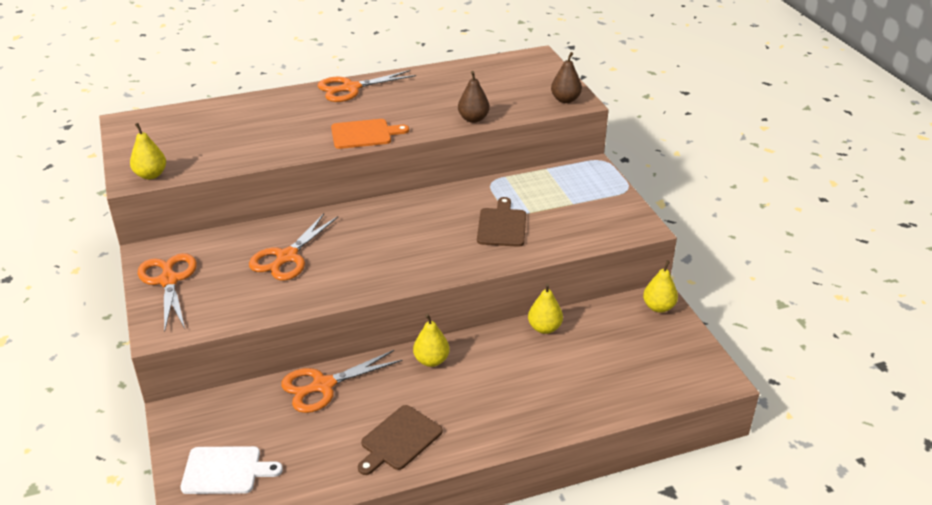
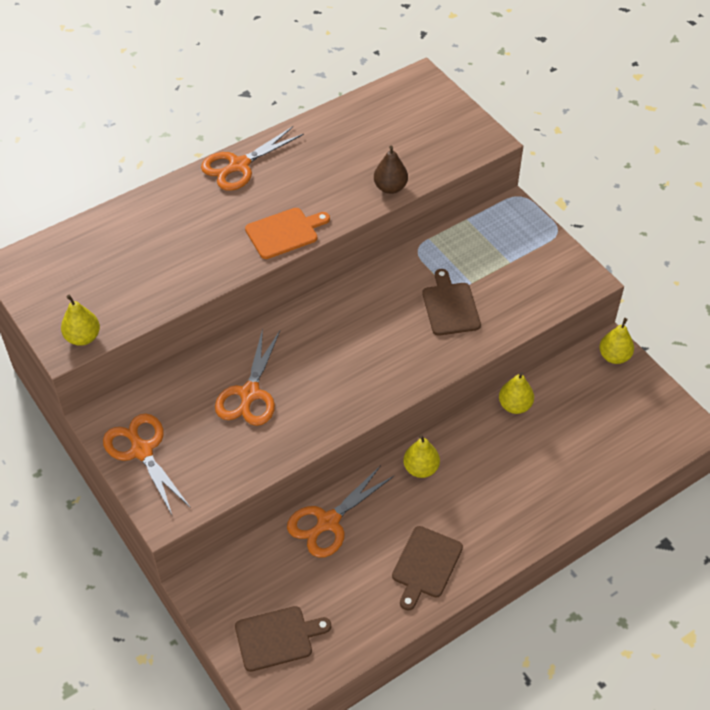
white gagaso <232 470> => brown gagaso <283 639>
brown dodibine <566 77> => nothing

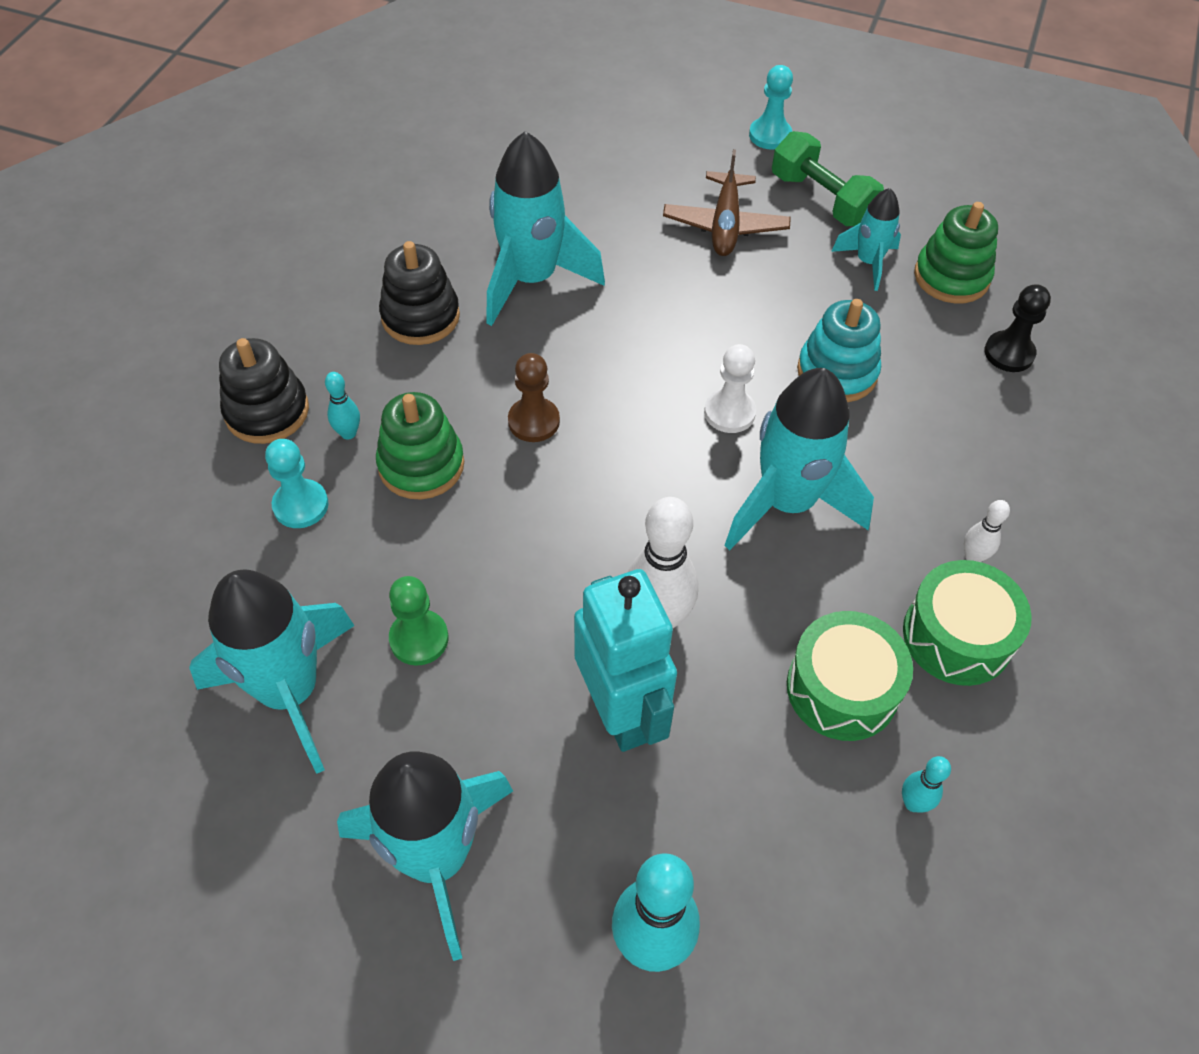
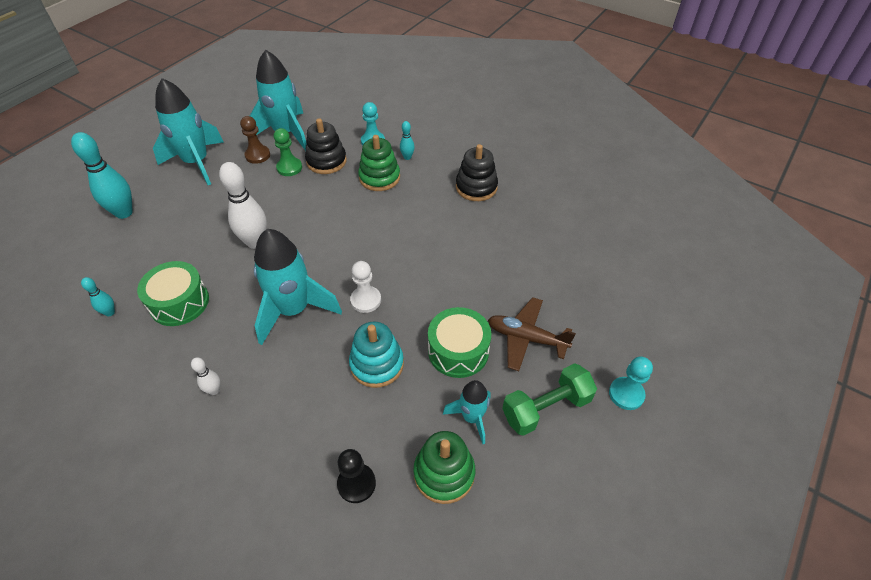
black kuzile <264 391> => black kuzile <326 146>, moved
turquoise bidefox <545 228> => nothing
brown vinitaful <534 397> => brown vinitaful <255 140>, moved
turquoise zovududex <625 660> => nothing
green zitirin <967 623> => green zitirin <459 342>, moved

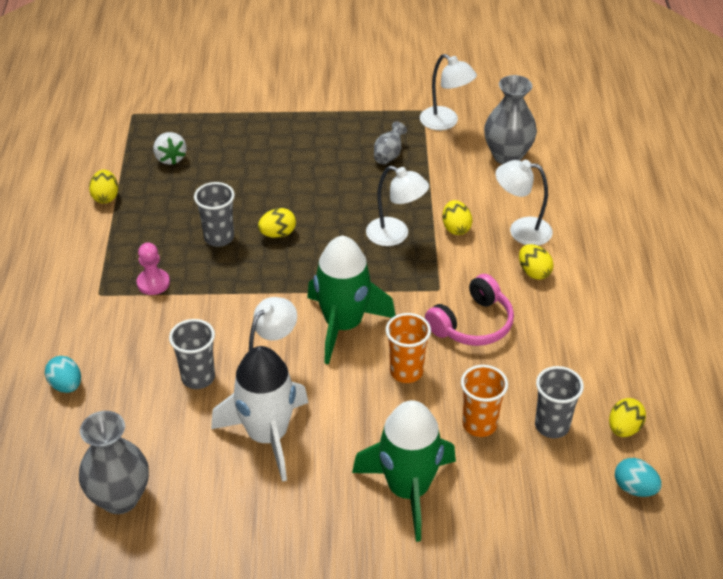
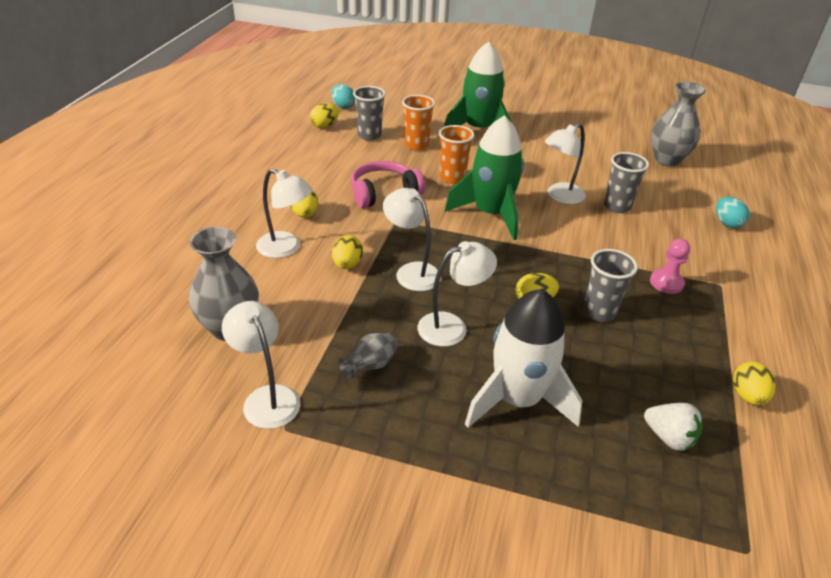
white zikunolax <169 148> => white zikunolax <673 427>, 135 degrees clockwise
white bidefox <260 414> => white bidefox <523 358>, moved
nothing => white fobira <457 294>

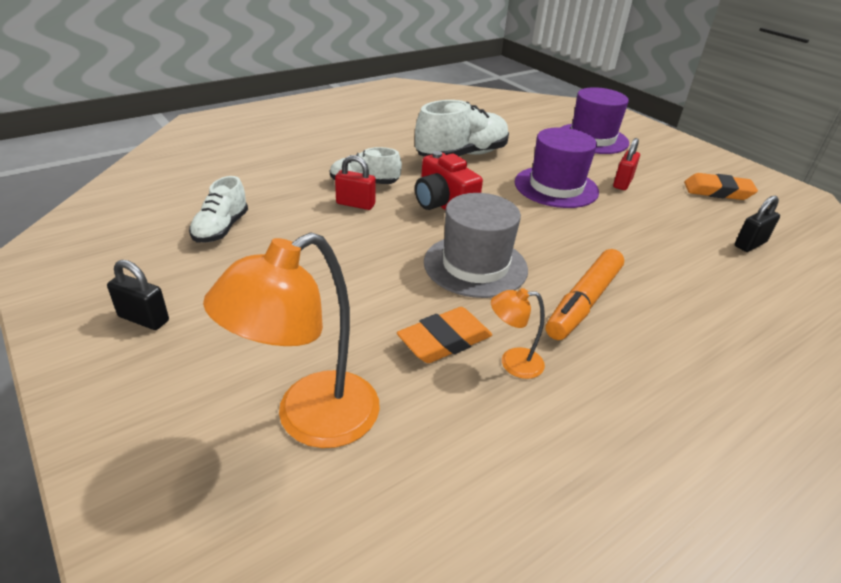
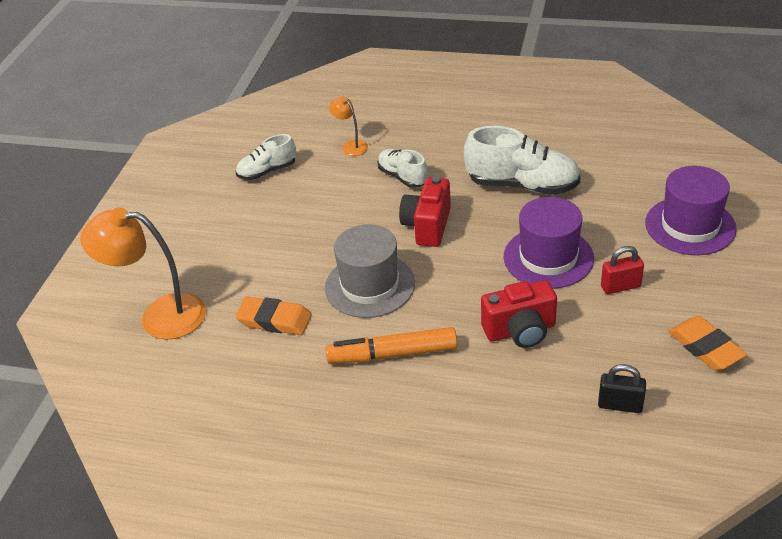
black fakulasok <138 295> => nothing
red fakulasok <355 182> => nothing
orange fobira <518 333> => orange fobira <348 126>, moved
nothing => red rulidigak <519 314>

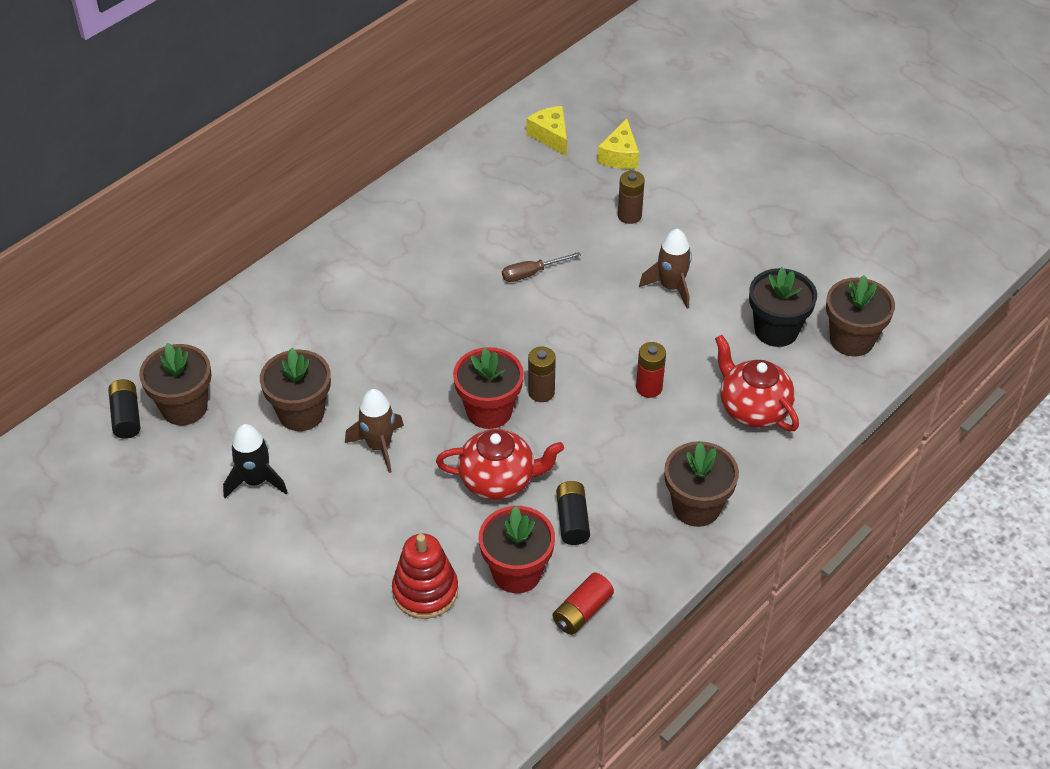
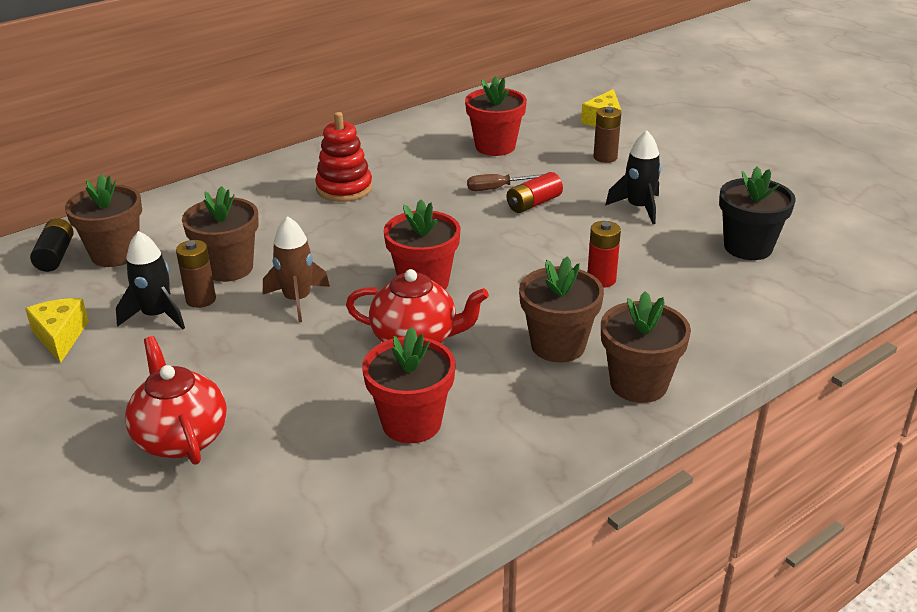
red kuzile <425 576> => red kuzile <343 157>, moved
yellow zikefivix <546 131> => yellow zikefivix <57 330>, moved
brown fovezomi <542 374> => brown fovezomi <196 274>, moved
red fovezomi <583 604> => red fovezomi <535 192>, moved
black fovezomi <573 513> => nothing
brown bidefox <665 269> => black bidefox <633 177>
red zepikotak <757 383> => red zepikotak <176 400>, moved
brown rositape <860 316> => brown rositape <561 309>, moved
nothing => red rositape <496 116>

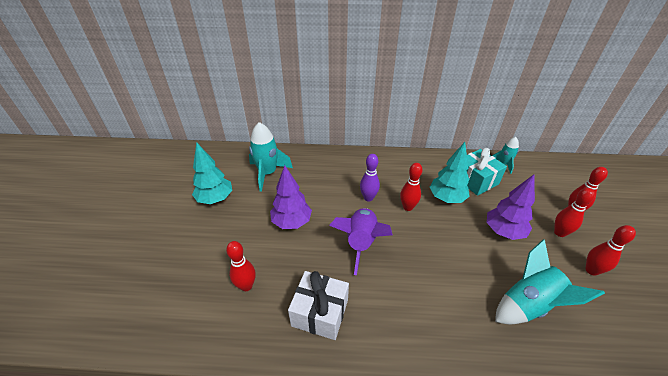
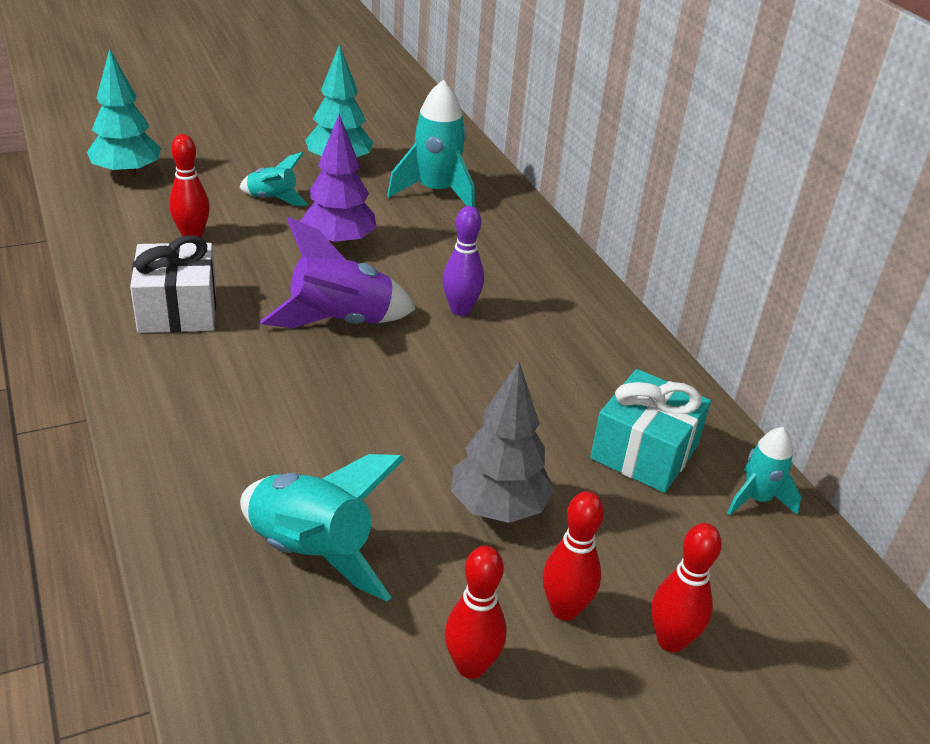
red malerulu <411 187> => nothing
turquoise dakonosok <450 172> => turquoise dakonosok <124 114>, moved
purple dakonosok <511 207> => grey dakonosok <503 442>
nothing => turquoise bidefox <273 179>

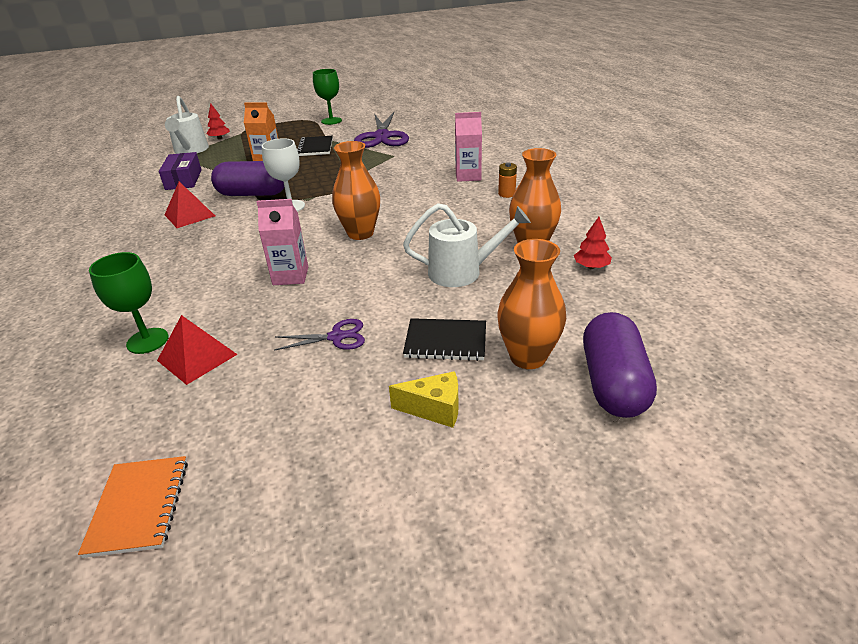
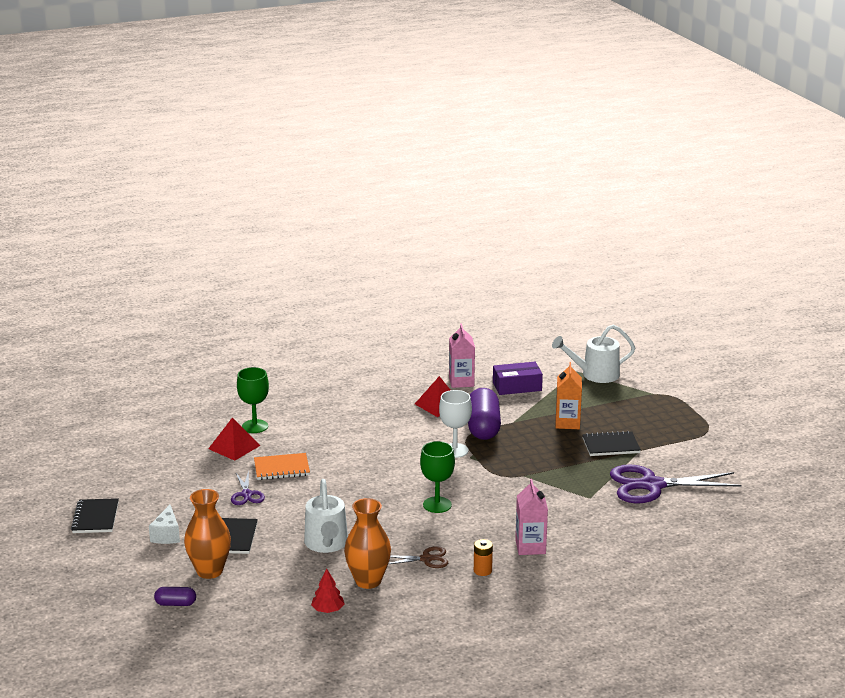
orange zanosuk <133 507> => orange zanosuk <282 466>, moved
red dakonosok <218 121> => nothing
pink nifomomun <282 242> => pink nifomomun <462 355>, moved
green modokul <327 97> => green modokul <437 477>, moved
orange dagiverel <356 190> => nothing
yellow zikefivix <424 399> => white zikefivix <164 524>
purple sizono <620 365> => purple sizono <175 596>, x0.48
nothing => black zanosuk <95 515>
nothing => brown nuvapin <418 557>

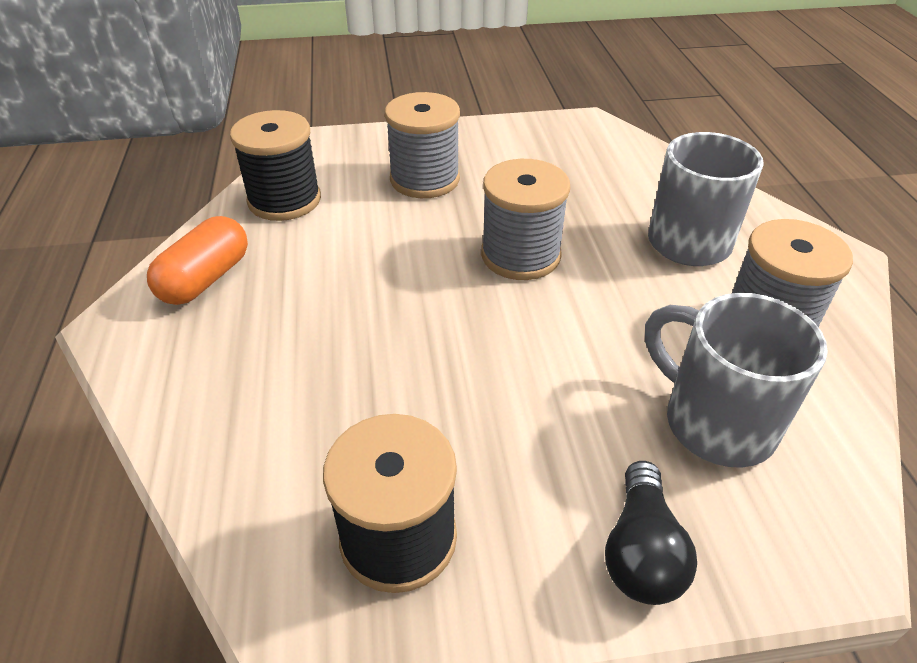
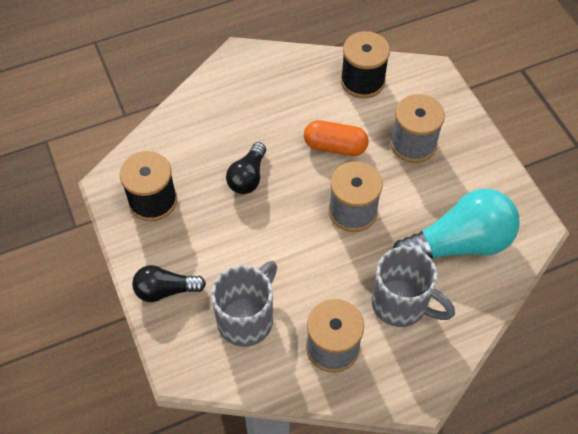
orange sizono <197 260> => orange sizono <336 138>, moved
nothing => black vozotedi <246 168>
nothing => turquoise vozotedi <456 224>

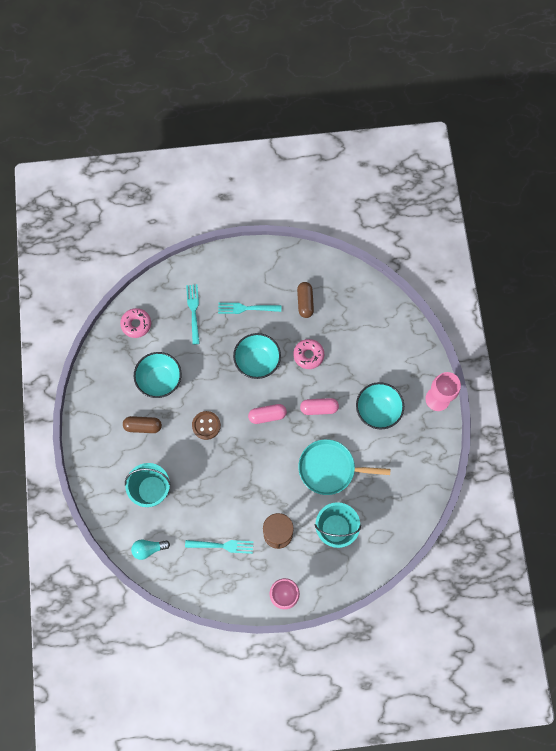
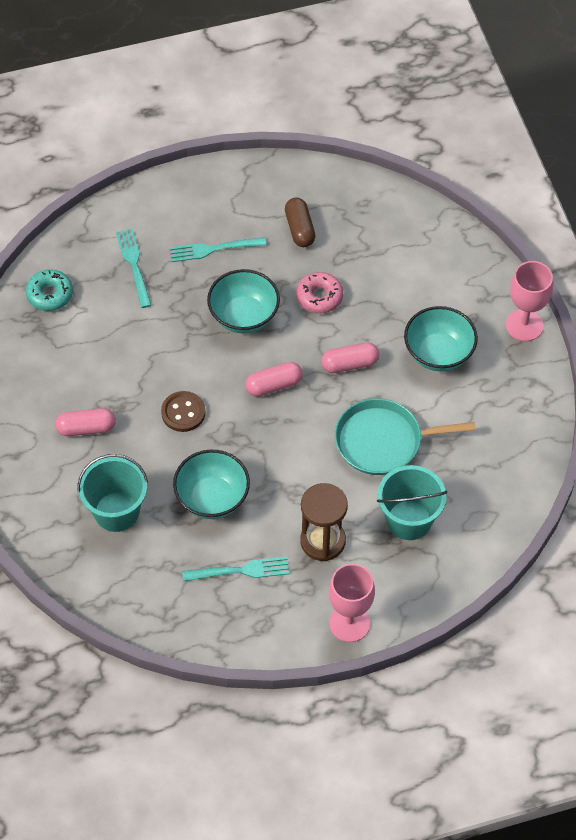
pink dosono <135 323> => turquoise dosono <49 290>
brown sizono <142 424> => pink sizono <85 422>
turquoise vozotedi <150 549> => nothing
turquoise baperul <158 375> => turquoise baperul <211 484>, moved

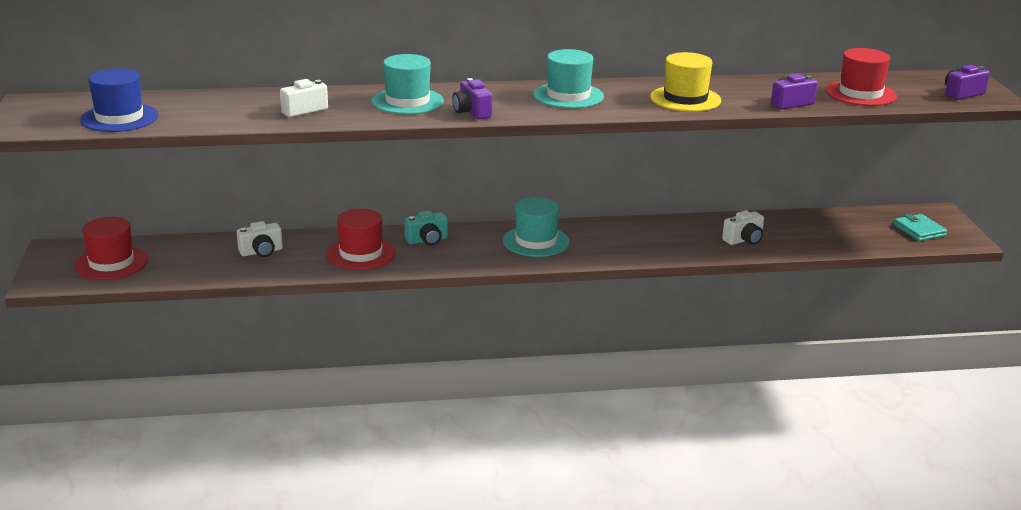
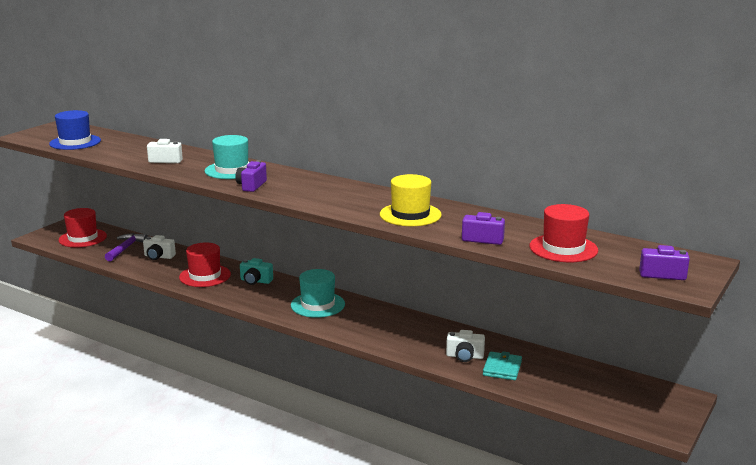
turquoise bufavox <568 79> => nothing
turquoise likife <920 227> => turquoise likife <502 365>, moved
nothing => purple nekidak <126 247>

